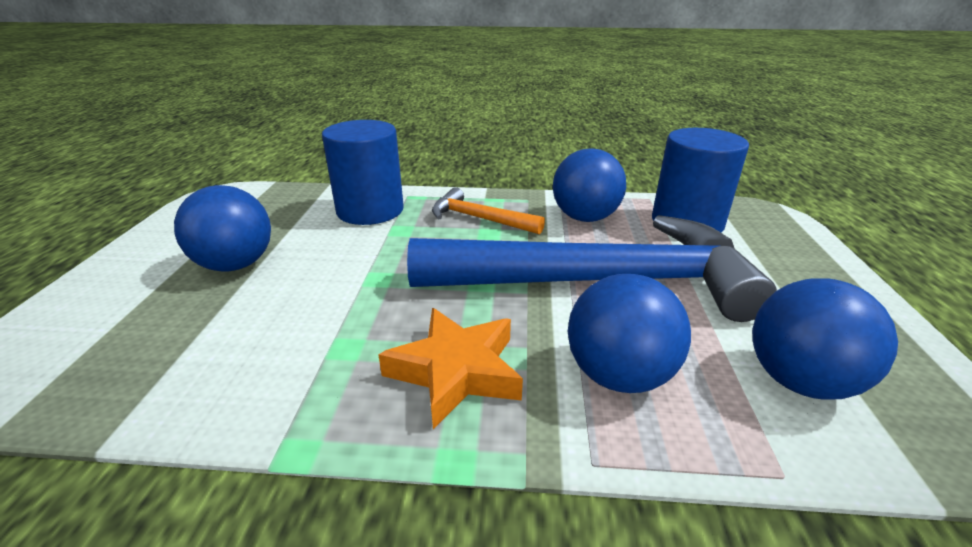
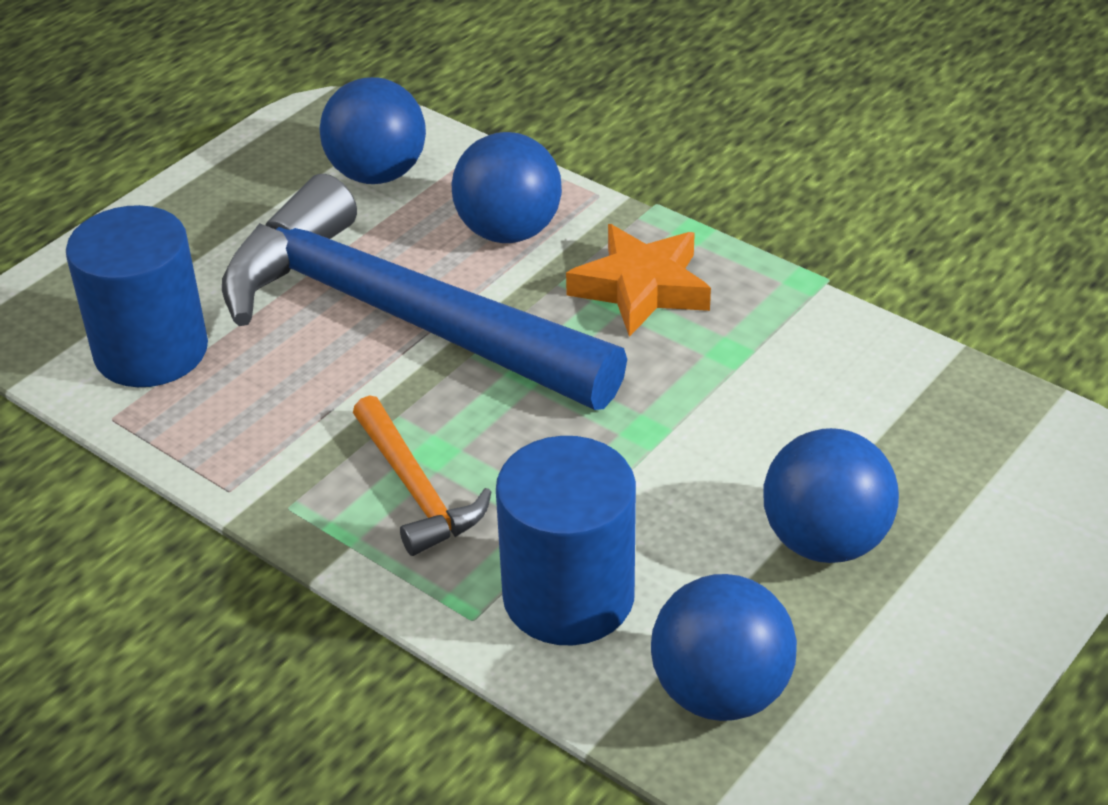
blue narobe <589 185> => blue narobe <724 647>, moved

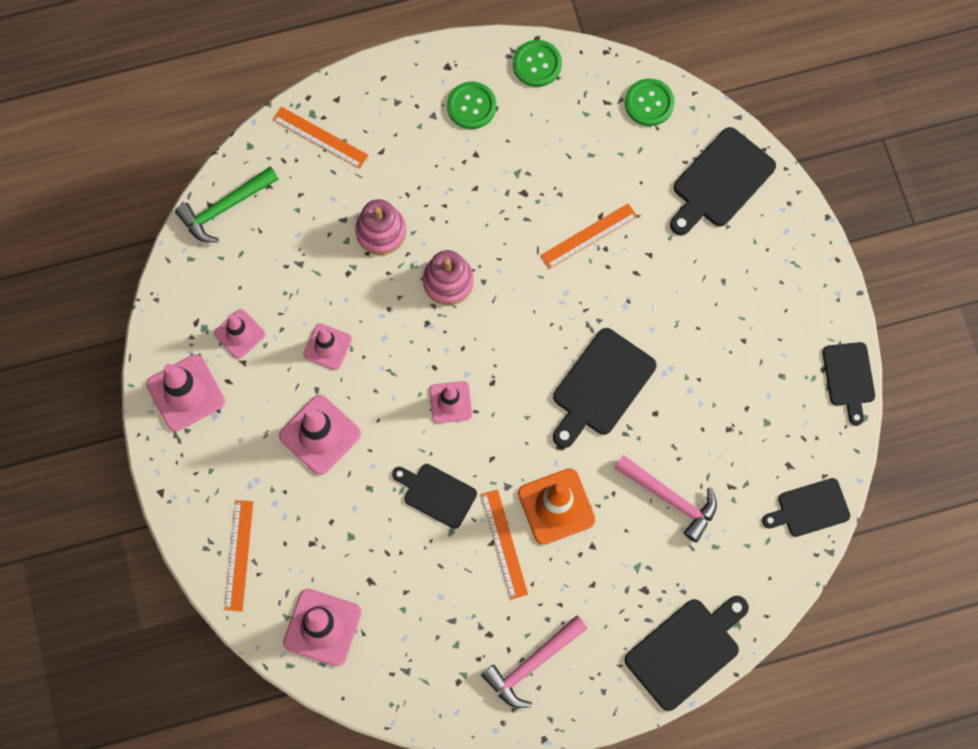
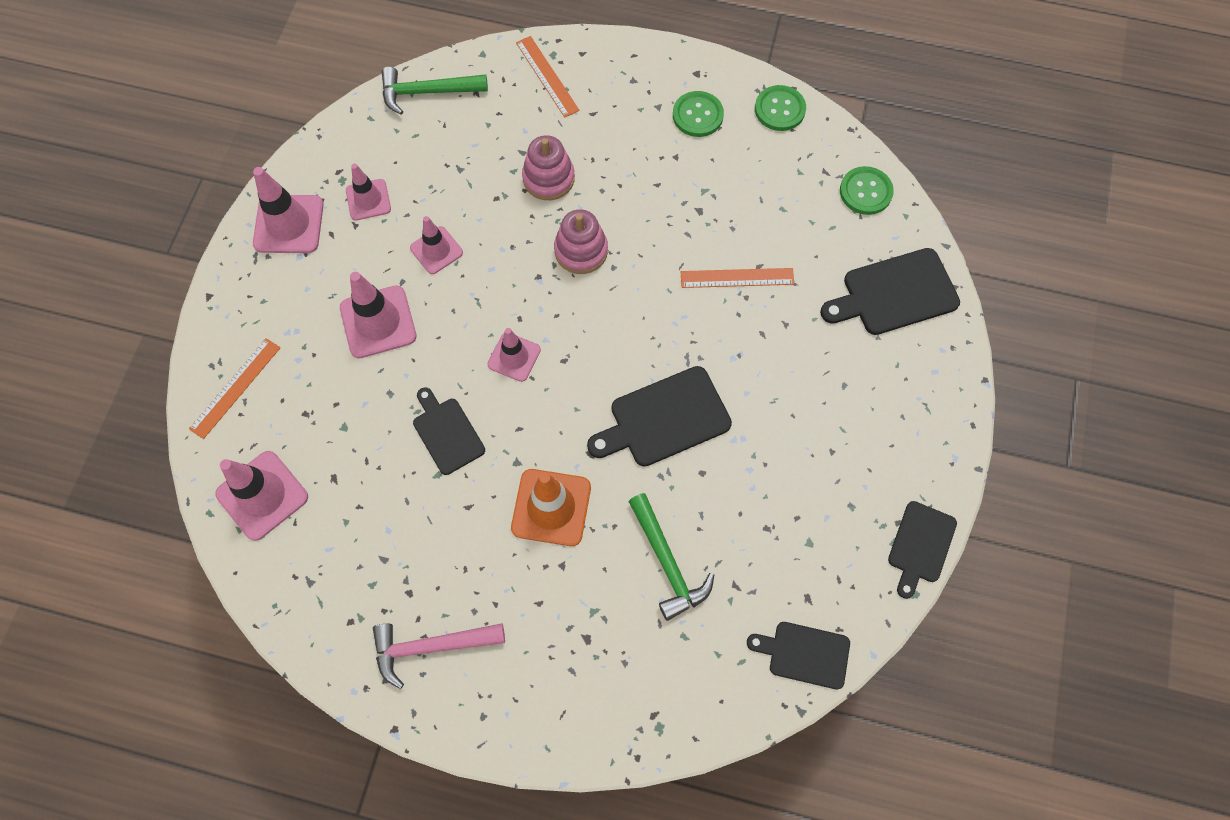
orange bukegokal <504 544> => nothing
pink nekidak <665 498> => green nekidak <671 557>
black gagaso <687 653> => nothing

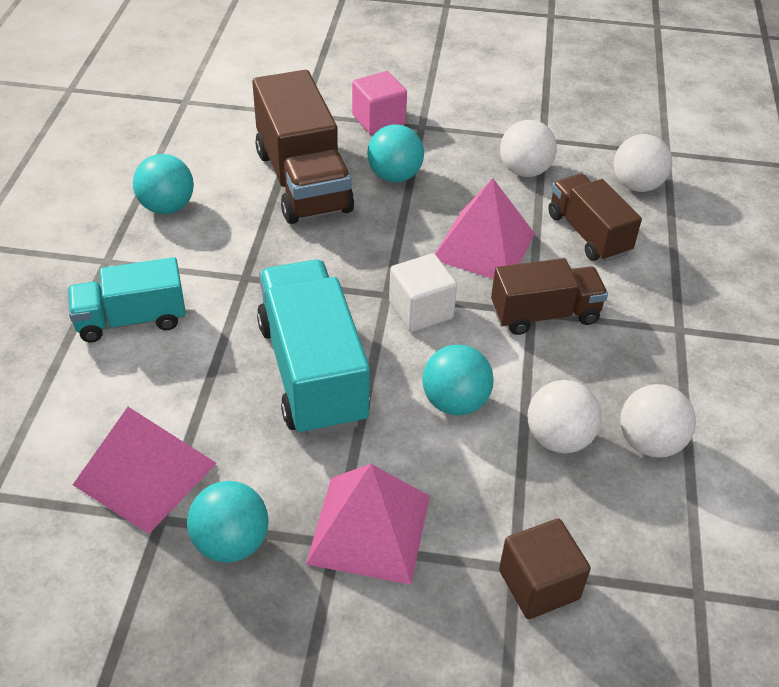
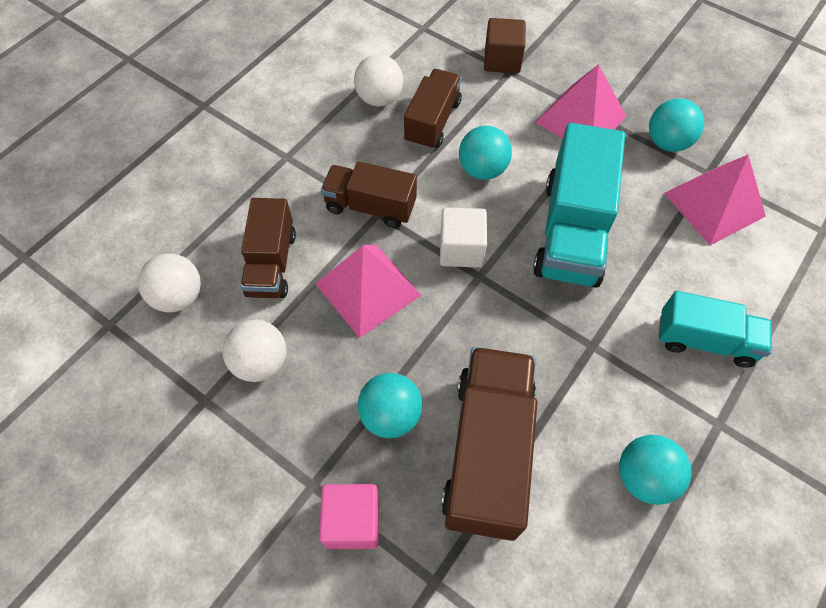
white narobe <565 416> => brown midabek <433 109>

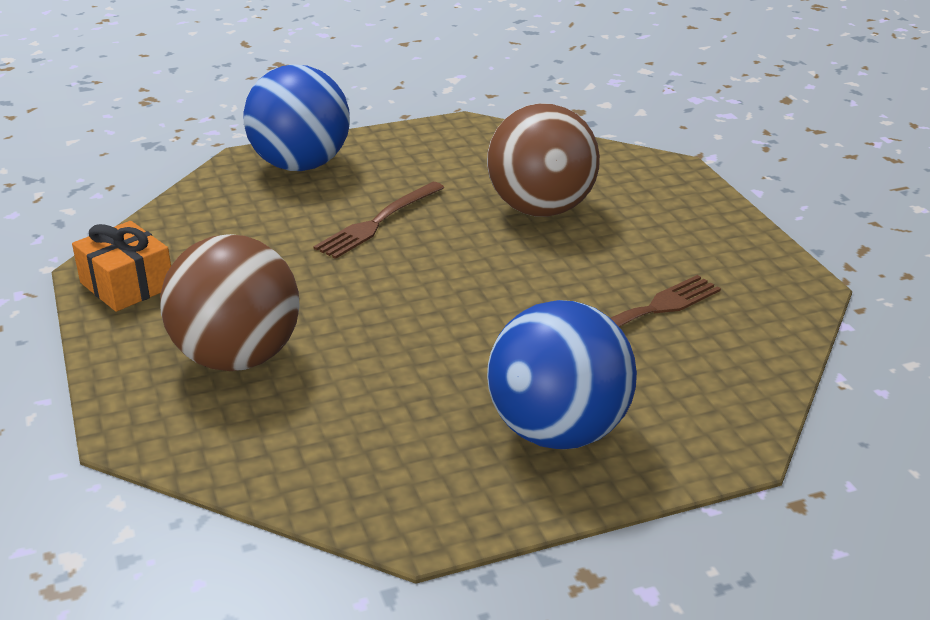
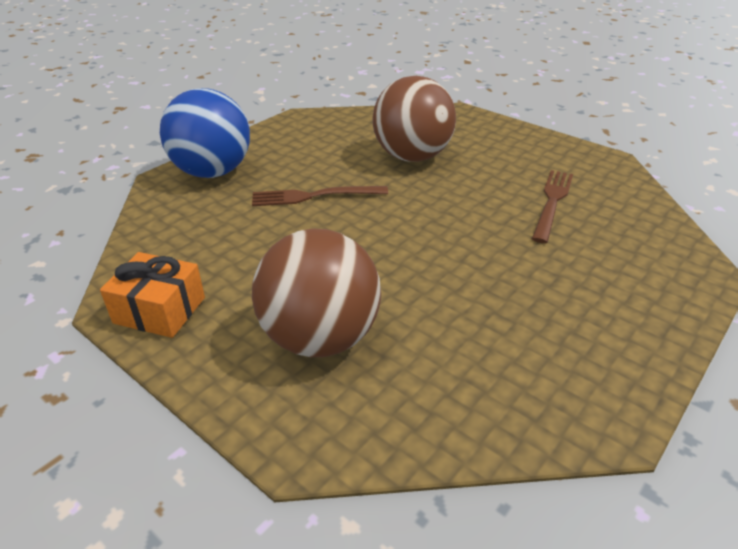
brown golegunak <379 220> => brown golegunak <320 196>, 75 degrees clockwise
blue narobe <562 374> => nothing

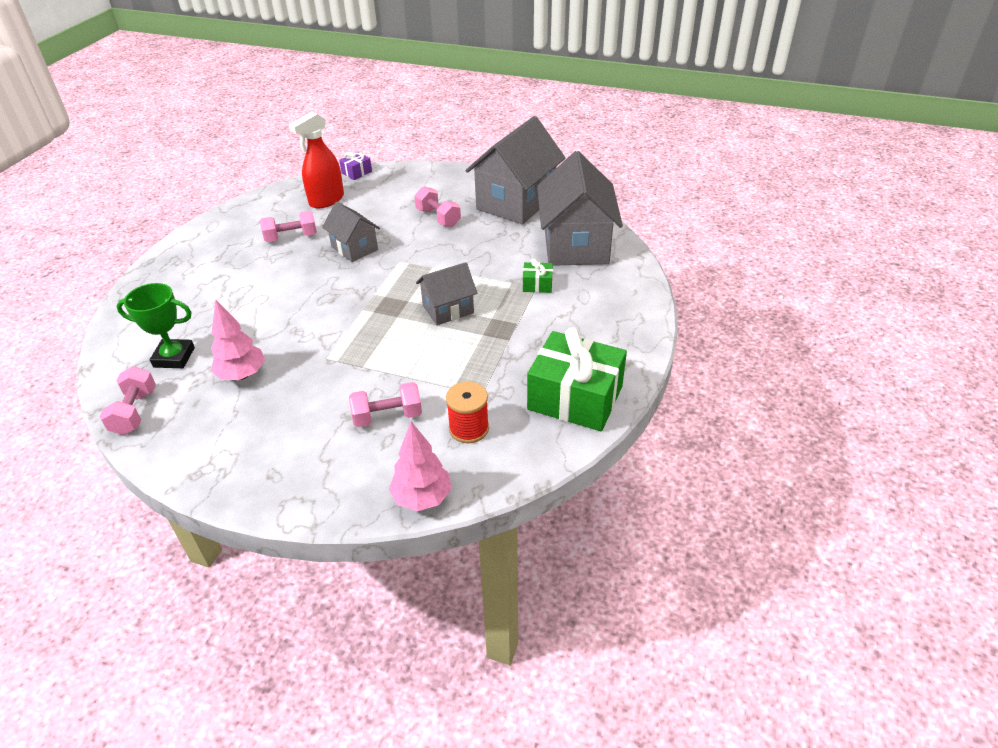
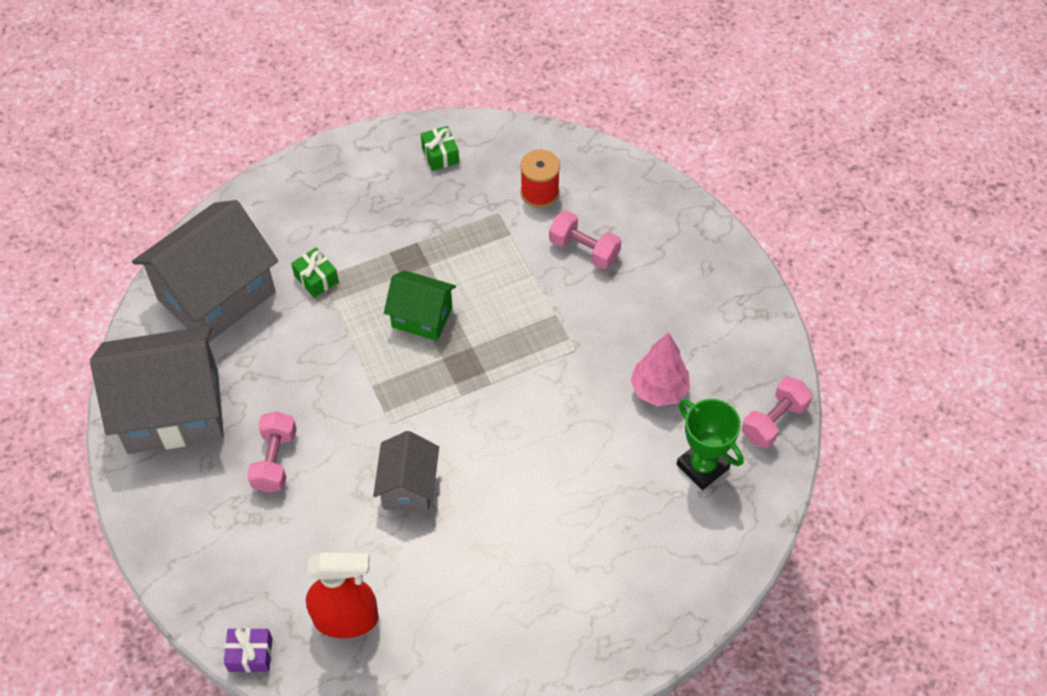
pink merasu <288 226> => nothing
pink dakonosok <420 466> => nothing
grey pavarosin <446 293> => green pavarosin <420 305>
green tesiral <577 379> => green tesiral <440 148>, x0.44

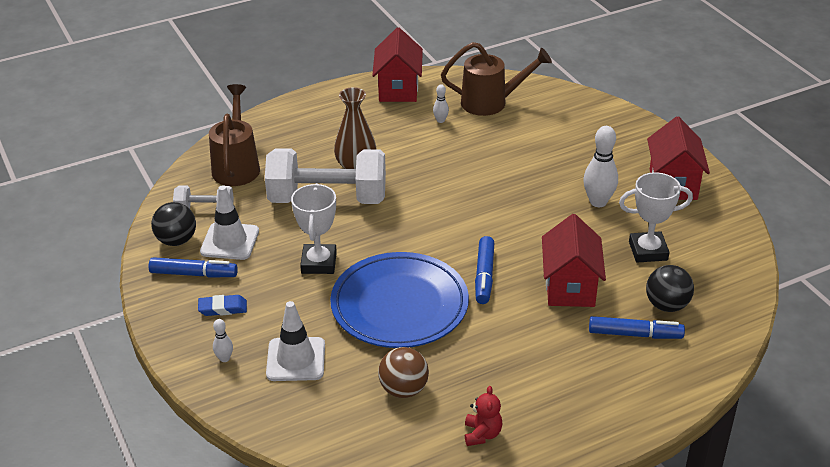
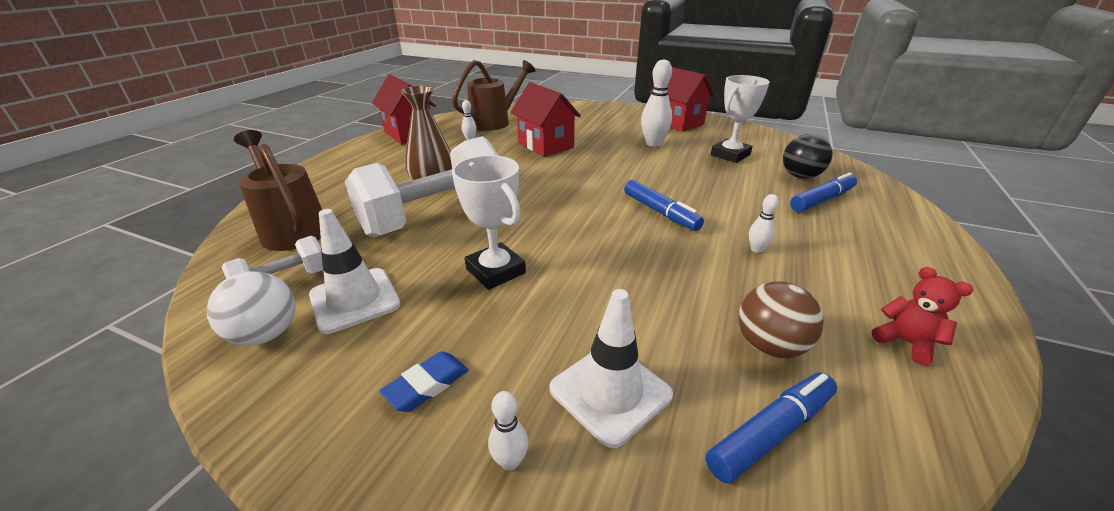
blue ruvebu <193 267> => blue ruvebu <771 427>, moved
black narobe <173 224> => white narobe <251 308>
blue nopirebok <399 300> => nothing
red pavarosin <574 260> => red pavarosin <546 119>, moved
nothing => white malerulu <764 223>

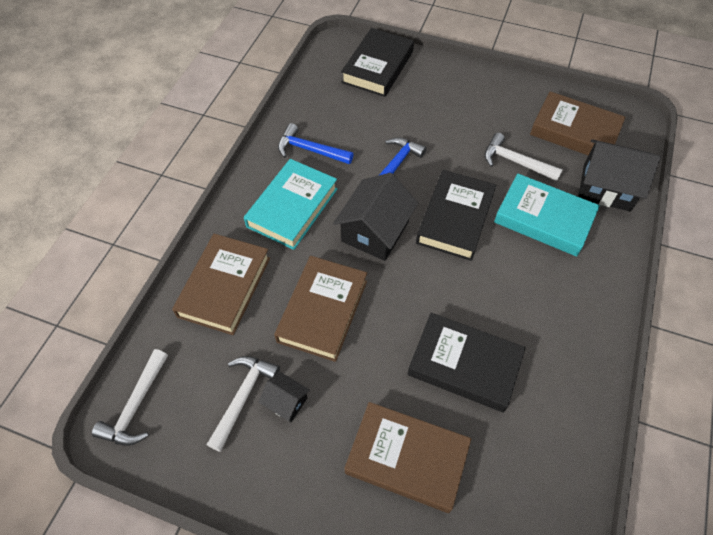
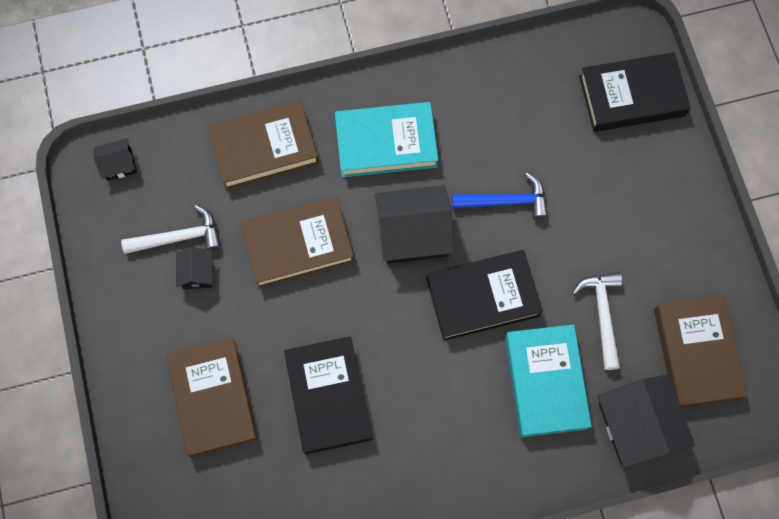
white nekidak <130 397> => black pavarosin <115 159>
blue nekidak <316 143> => nothing

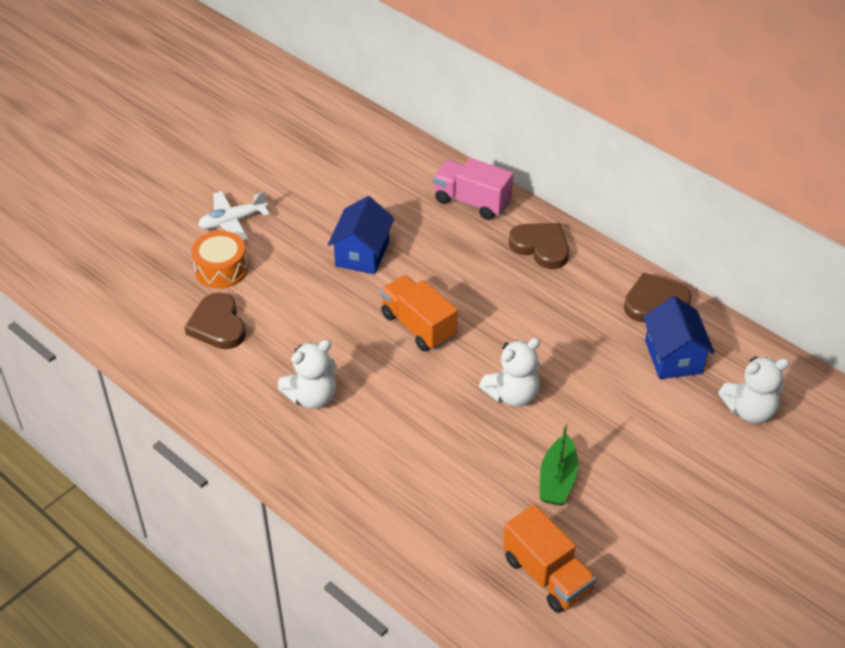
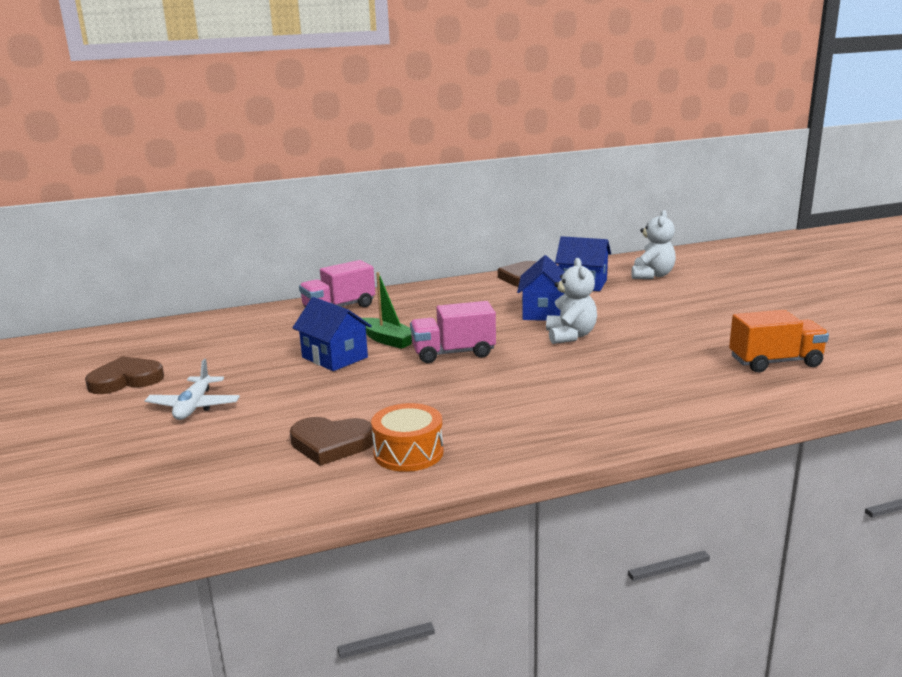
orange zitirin <219 259> => orange zitirin <407 437>, moved
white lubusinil <307 374> => nothing
orange midabek <419 313> => pink midabek <453 332>
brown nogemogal <539 246> => brown nogemogal <124 375>, moved
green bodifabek <559 464> => green bodifabek <387 310>, moved
nothing => blue pavarosin <541 288>

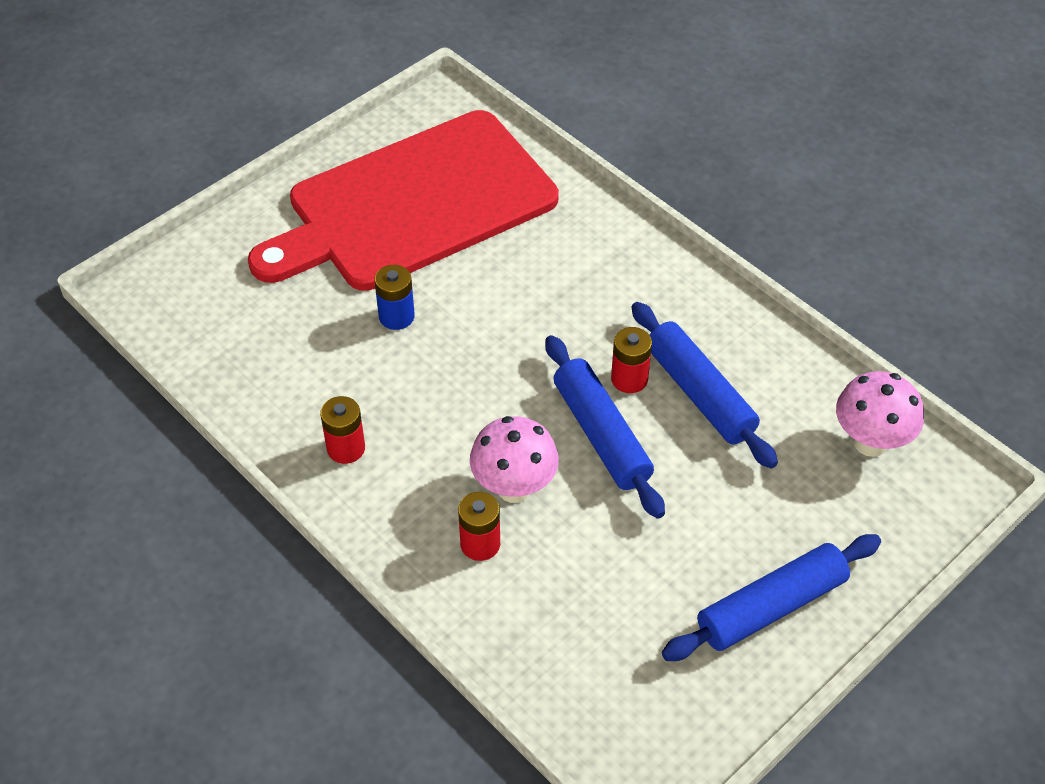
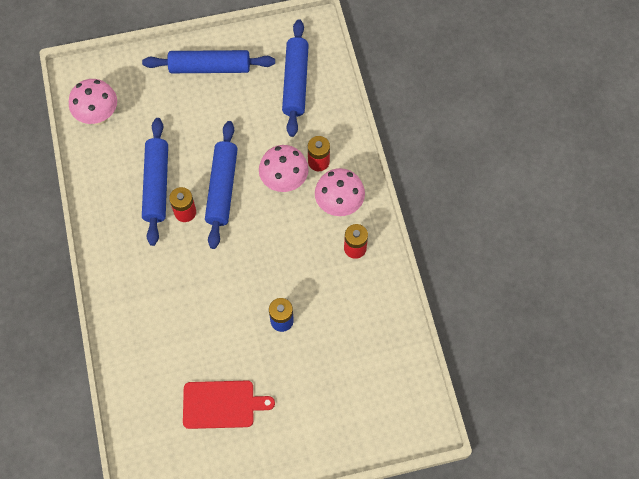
red gagaso <403 200> => red gagaso <229 405>, x0.42
nothing => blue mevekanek <295 78>
nothing => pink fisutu <340 192>

